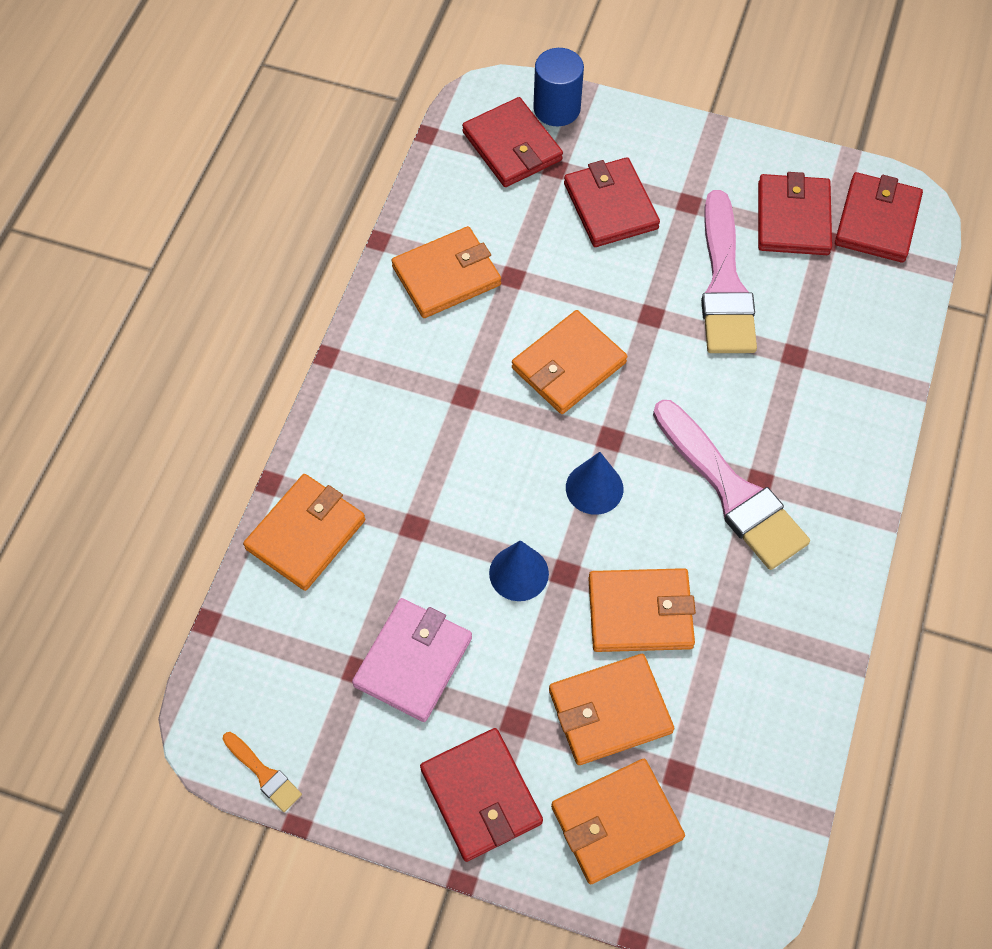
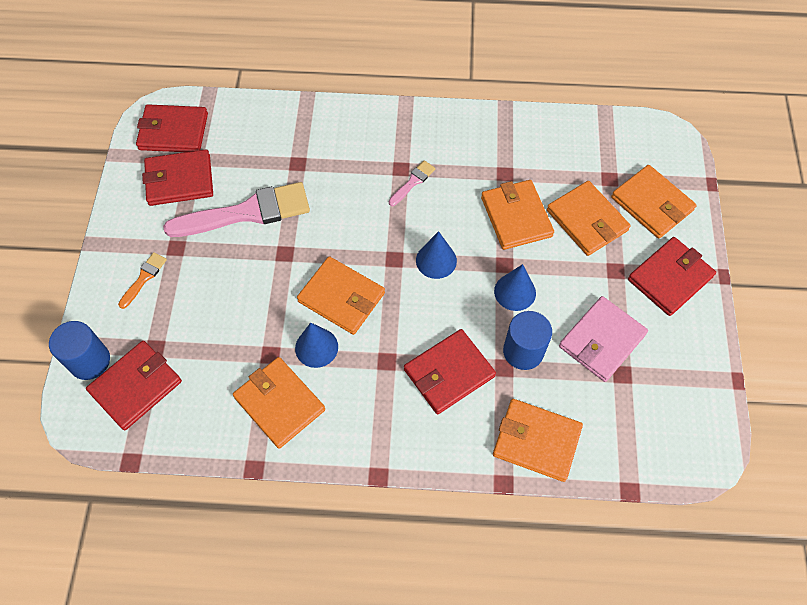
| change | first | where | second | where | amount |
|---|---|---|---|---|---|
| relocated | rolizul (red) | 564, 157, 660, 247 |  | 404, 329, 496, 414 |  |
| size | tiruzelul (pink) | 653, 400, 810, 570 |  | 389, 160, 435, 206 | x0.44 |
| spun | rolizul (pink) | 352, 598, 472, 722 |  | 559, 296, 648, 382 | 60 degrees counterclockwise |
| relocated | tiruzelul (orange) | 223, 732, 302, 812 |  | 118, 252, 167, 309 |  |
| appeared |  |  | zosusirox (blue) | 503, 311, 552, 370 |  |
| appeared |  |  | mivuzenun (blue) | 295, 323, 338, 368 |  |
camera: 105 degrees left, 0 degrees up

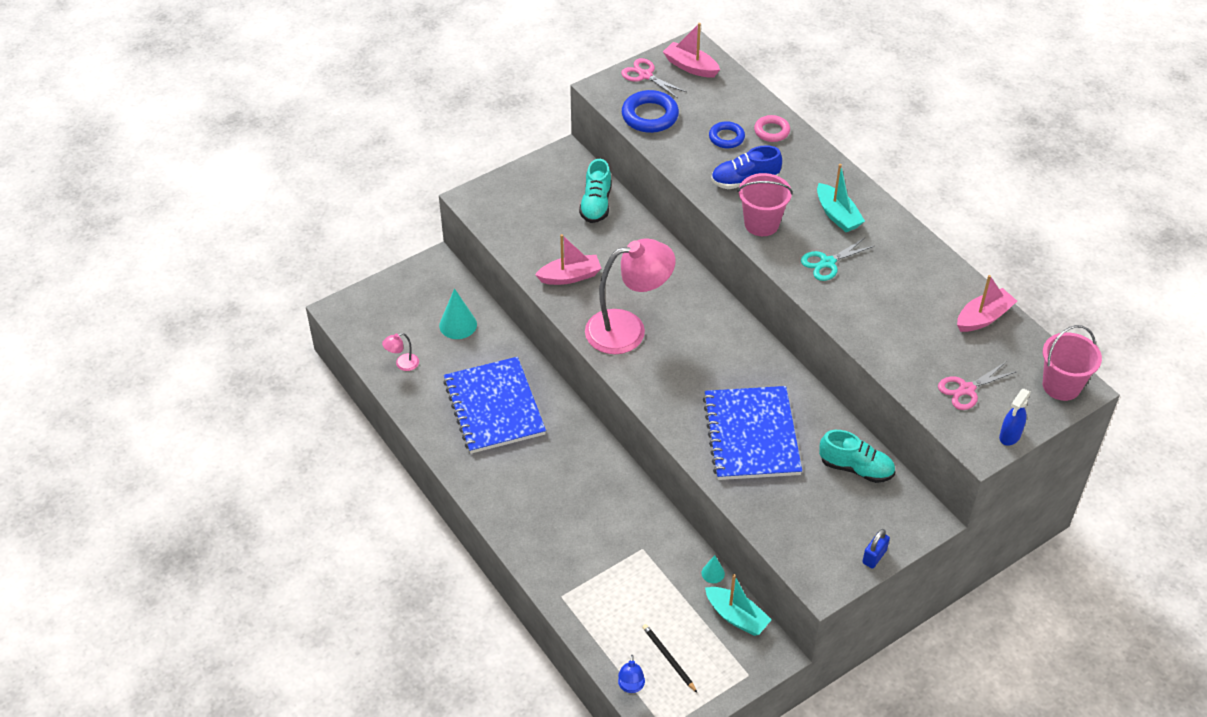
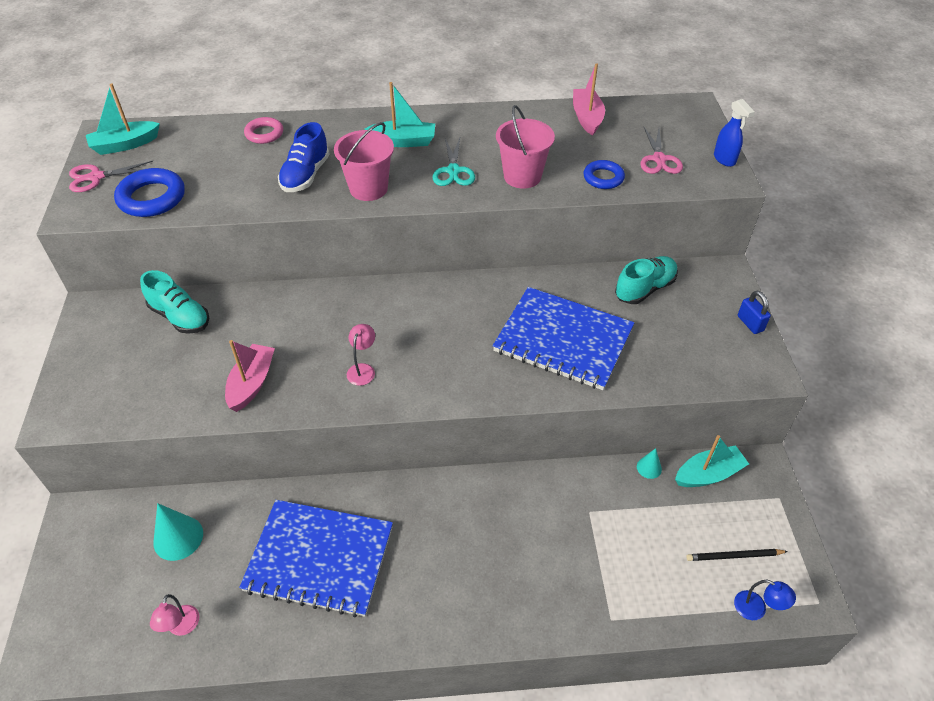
| change | first | where | second | where | amount |
|---|---|---|---|---|---|
| colour | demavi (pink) | 663, 23, 720, 78 | demavi (turquoise) | 86, 84, 160, 155 |  |
| relocated | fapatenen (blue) | 709, 121, 745, 148 |  | 583, 160, 625, 189 |  |
| size | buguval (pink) | 585, 239, 675, 354 |  | 347, 324, 375, 386 | x0.40 |
| relocated | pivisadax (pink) | 1043, 325, 1102, 401 |  | 496, 105, 555, 189 |  |
camera: 60 degrees left, 0 degrees up

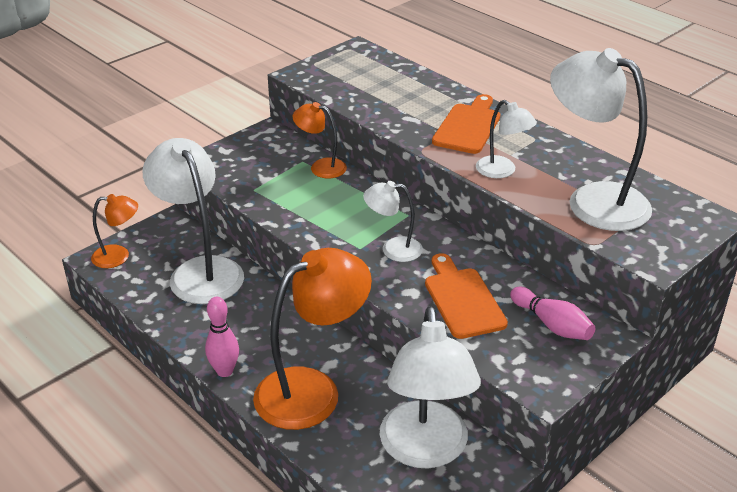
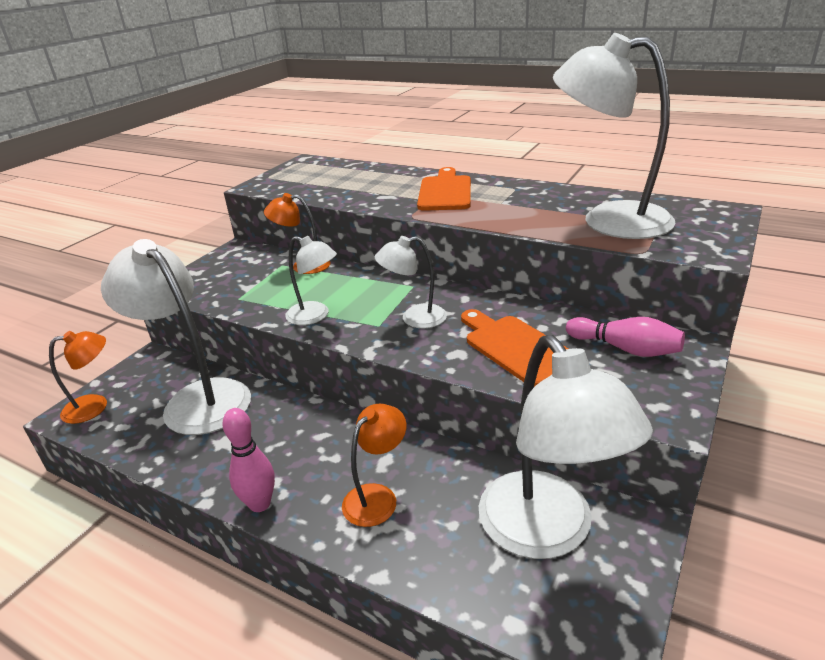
| change | first | where | second | where | amount |
|---|---|---|---|---|---|
| relocated | buguval (white) | 476, 100, 537, 178 |  | 285, 236, 337, 325 |  |
| size | buguval (orange) | 253, 248, 372, 430 |  | 342, 404, 406, 527 | x0.52 |
camera: 15 degrees left, 5 degrees down

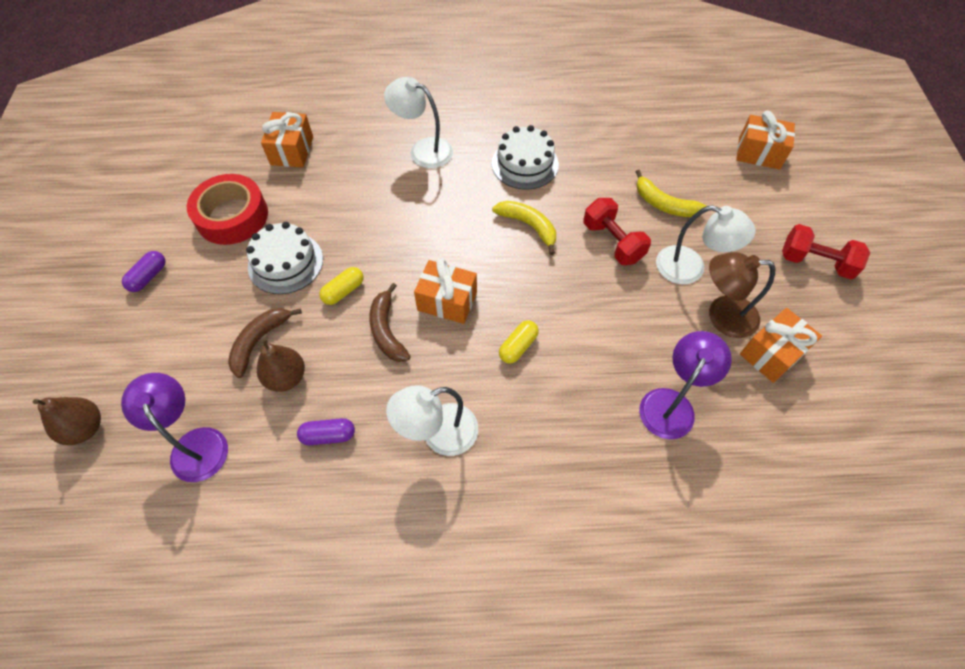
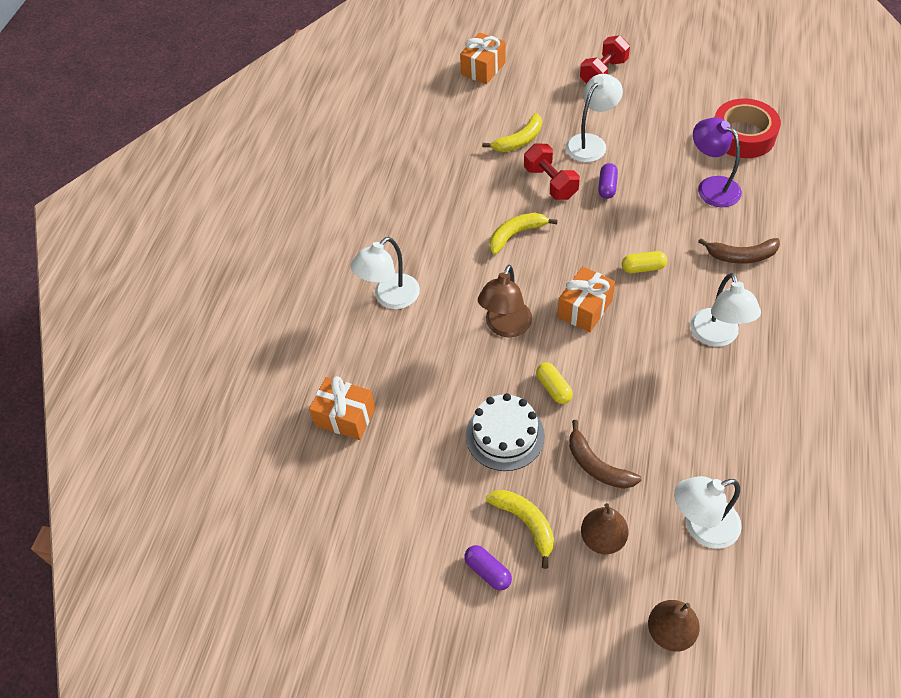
| change | first | where | second | where | amount |
|---|---|---|---|---|---|
| missing | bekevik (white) | 492, 125, 559, 190 |  |  |  |
| relocated | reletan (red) | 187, 174, 268, 245 |  | 714, 98, 781, 158 |  |
| spun | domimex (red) | 583, 198, 651, 265 |  | 524, 143, 580, 200 | 75 degrees clockwise |
| relocated | buguval (brown) | 709, 252, 775, 338 |  | 478, 264, 532, 337 |  |
| relocated | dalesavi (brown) | 369, 283, 410, 362 |  | 698, 238, 780, 264 |  |
| missing | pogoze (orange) | 740, 308, 822, 383 |  |  |  |
| spun | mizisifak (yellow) | 499, 320, 539, 363 |  | 622, 251, 667, 273 | 60 degrees counterclockwise |
| relocated | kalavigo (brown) | 257, 337, 305, 392 |  | 581, 503, 629, 554 |  |
| colour | buguval (purple) | 121, 373, 228, 482 | buguval (white) | 674, 476, 742, 549 |  |
| relocated | mizisifak (purple) | 297, 418, 355, 445 |  | 598, 163, 618, 199 |  |
| appeared |  |  | dalesavi (yellow) | 486, 490, 554, 569 |  |
camera: 70 degrees left, 5 degrees down

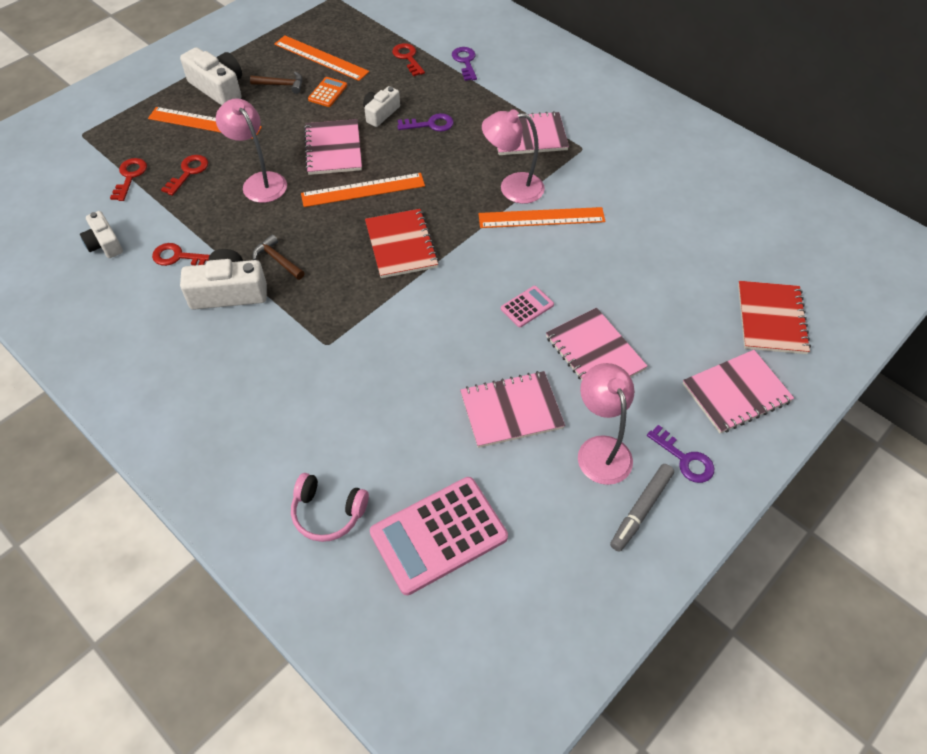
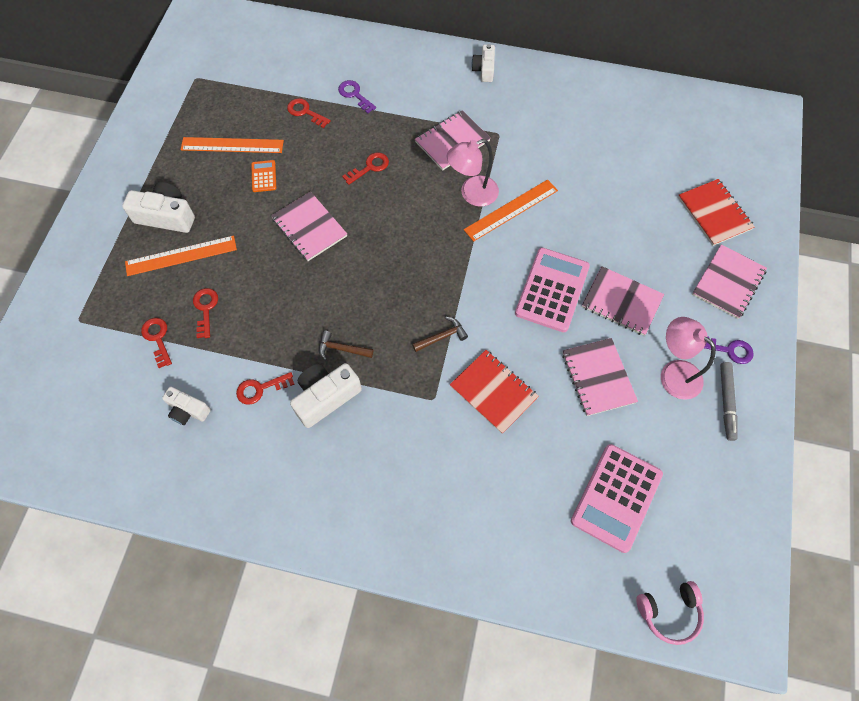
| change | first | where | second | where | amount |
|---|---|---|---|---|---|
| relocated | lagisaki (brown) | 250, 72, 302, 94 |  | 412, 317, 468, 352 |  |
| relocated | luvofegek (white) | 363, 86, 400, 127 |  | 471, 44, 495, 82 |  |
| missing | buguval (pink) | 216, 98, 287, 203 |  |  |  |
| colour | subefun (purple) | 397, 113, 454, 132 | subefun (red) | 342, 152, 389, 185 |  |
| missing | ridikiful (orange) | 301, 173, 425, 207 |  |  |  |
| relocated | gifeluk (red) | 365, 209, 439, 278 |  | 450, 350, 539, 434 |  |
| size | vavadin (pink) | 501, 286, 554, 327 |  | 515, 248, 590, 332 | x2.14 |
| spun | gifeluk (pink) | 460, 371, 565, 448 |  | 562, 338, 638, 416 | 60 degrees counterclockwise |
| relocated | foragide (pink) | 291, 473, 369, 542 |  | 636, 581, 704, 645 |  |
camera: 30 degrees left, 10 degrees up

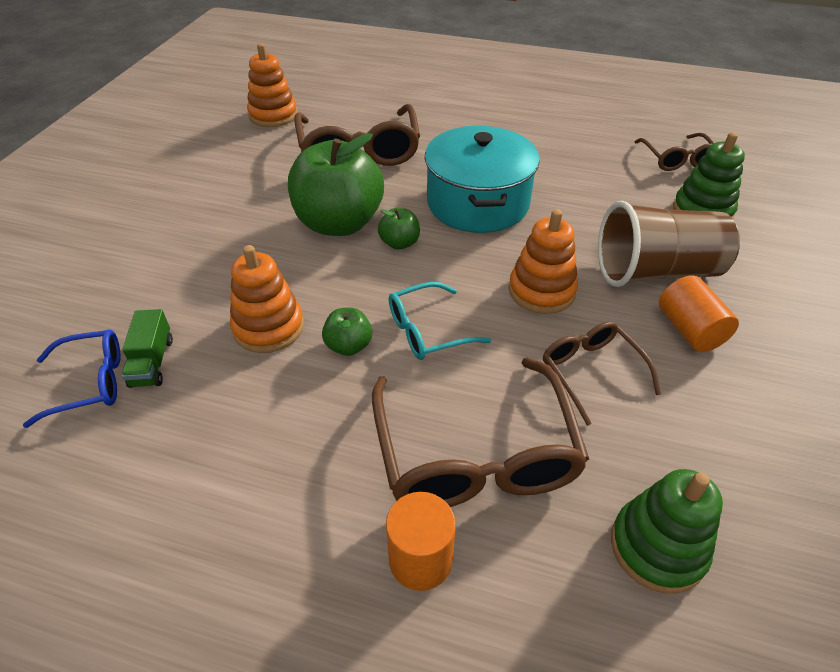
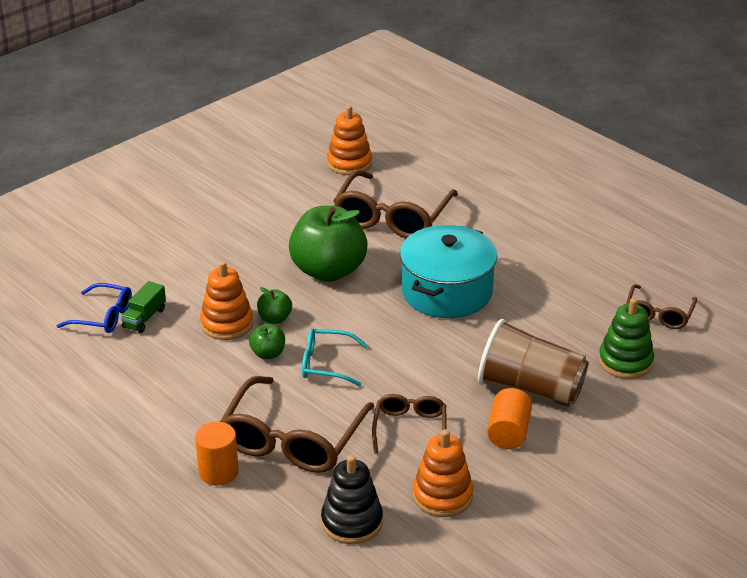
| change | first | where | second | where | amount |
|---|---|---|---|---|---|
| relocated | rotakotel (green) | 378, 208, 420, 250 |  | 257, 287, 292, 324 |  |
| relocated | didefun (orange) | 509, 209, 578, 314 |  | 413, 429, 473, 517 |  |
| colour | didefun (green) | 611, 469, 723, 594 | didefun (black) | 321, 455, 383, 544 |  |
camera: 30 degrees right, 10 degrees down

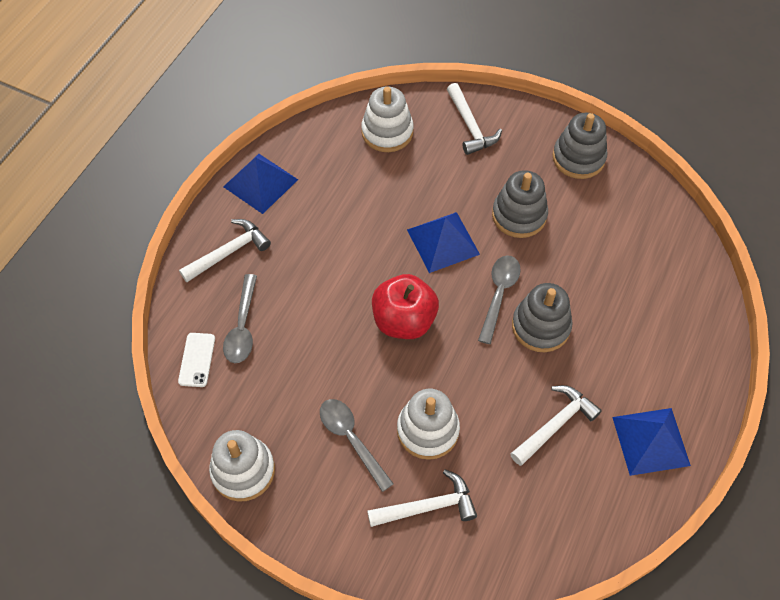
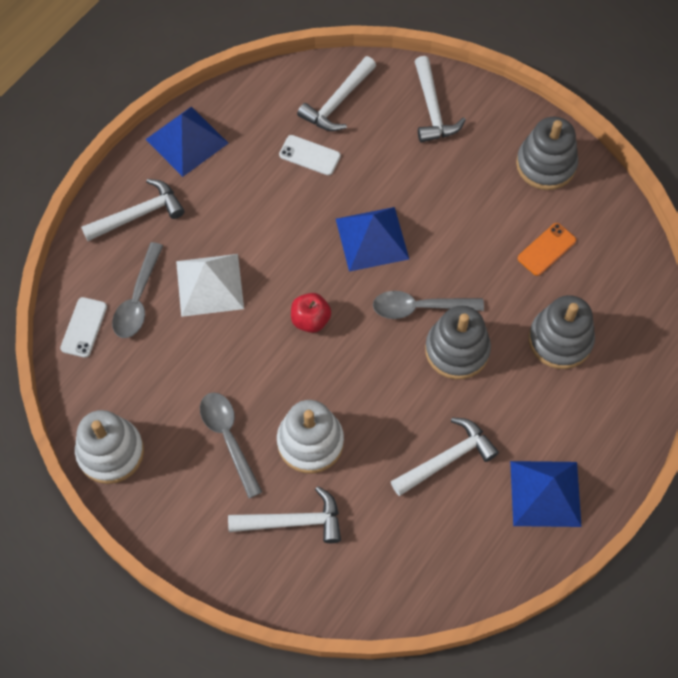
| change | first | where | second | where | amount |
|---|---|---|---|---|---|
| exchanged | didefun (white) | 361, 87, 414, 152 | lagisaki (white) | 297, 56, 376, 131 |  |
| relocated | didefun (grey) | 492, 170, 548, 238 |  | 529, 295, 595, 369 |  |
| spun | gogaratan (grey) | 478, 255, 521, 344 |  | 373, 291, 484, 319 | 120 degrees counterclockwise |
| size | rotakotel (red) | 372, 274, 439, 339 |  | 291, 293, 331, 333 | x0.56 |
| appeared |  |  | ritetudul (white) | 279, 135, 341, 175 |  |
| appeared |  |  | ritetudul (orange) | 518, 223, 576, 276 |  |
| appeared |  |  | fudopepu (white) | 176, 254, 244, 317 |  |
camera: 10 degrees right, 5 degrees up

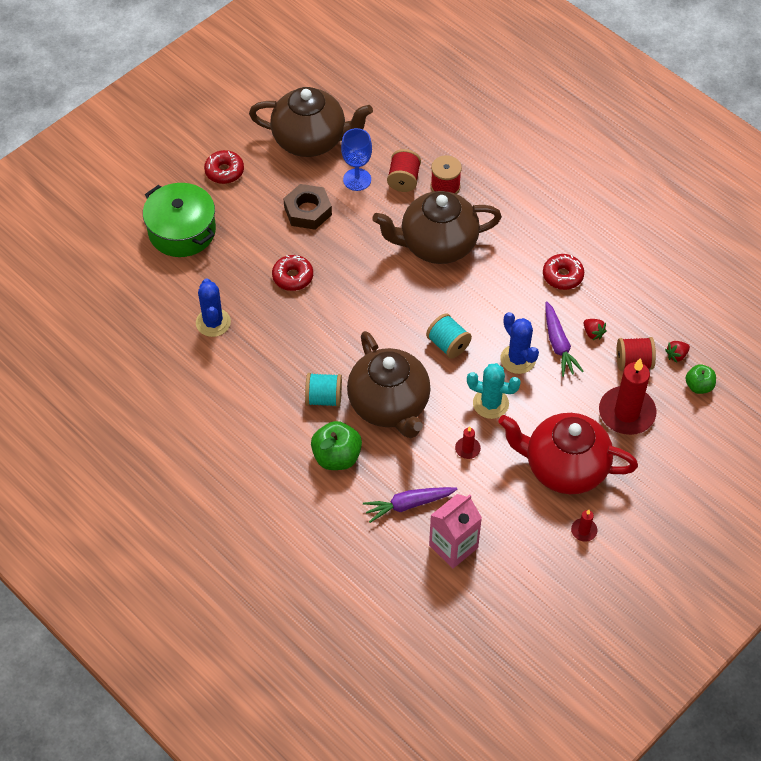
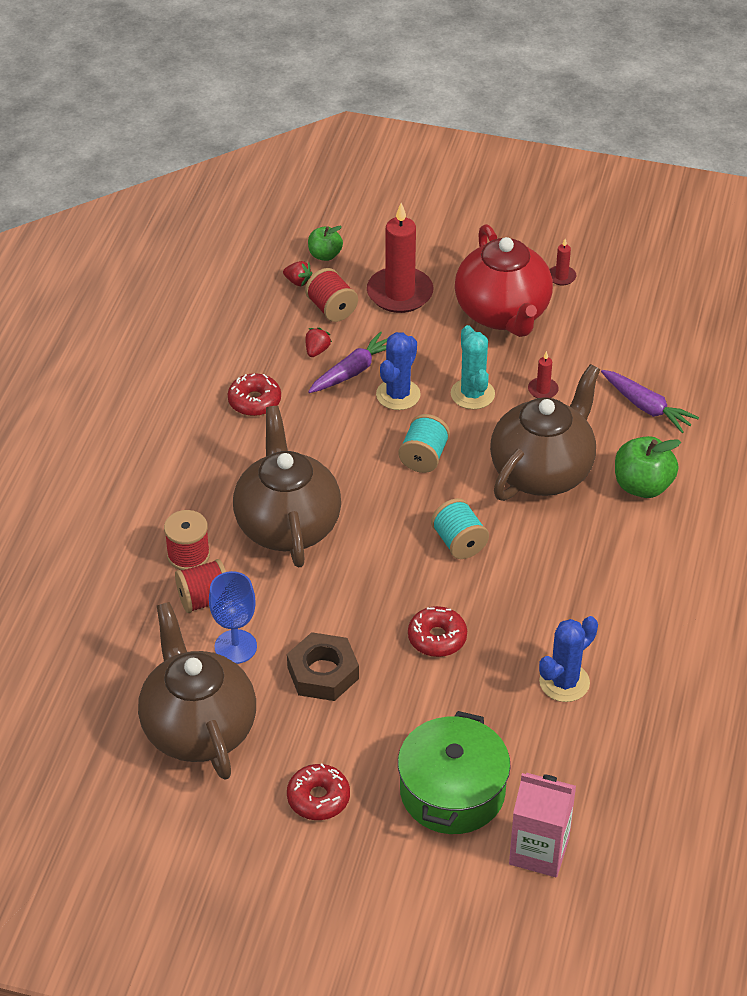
| change | first | where | second | where | amount |
|---|---|---|---|---|---|
| spun | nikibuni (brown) | 372, 191, 502, 264 |  | 233, 406, 341, 568 | 150 degrees counterclockwise |
| relocated | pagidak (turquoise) | 305, 373, 342, 407 |  | 431, 498, 489, 559 |  |
| relocated | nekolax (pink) | 429, 494, 482, 569 |  | 509, 773, 576, 877 |  |
camera: 120 degrees left, 10 degrees down

